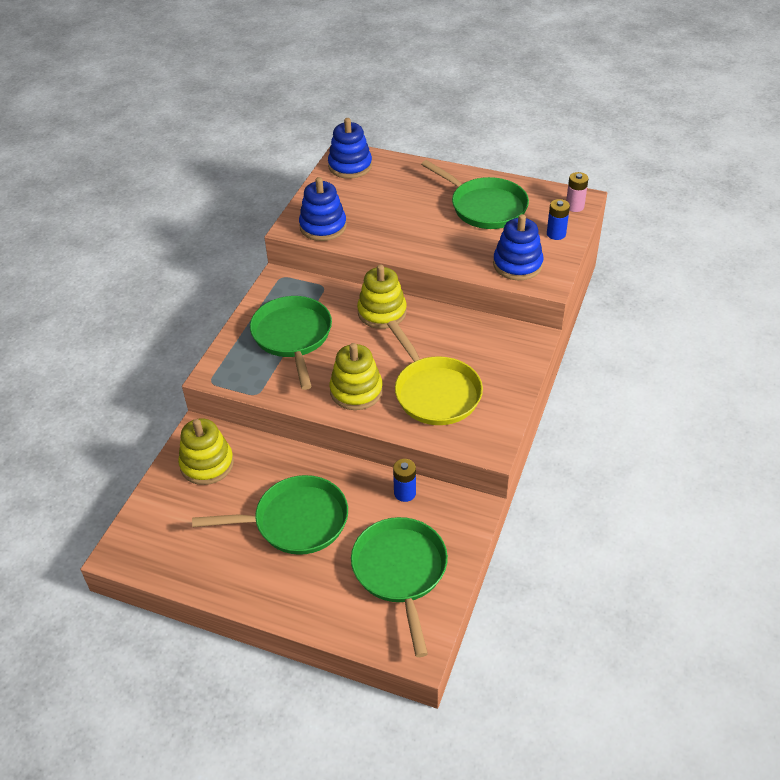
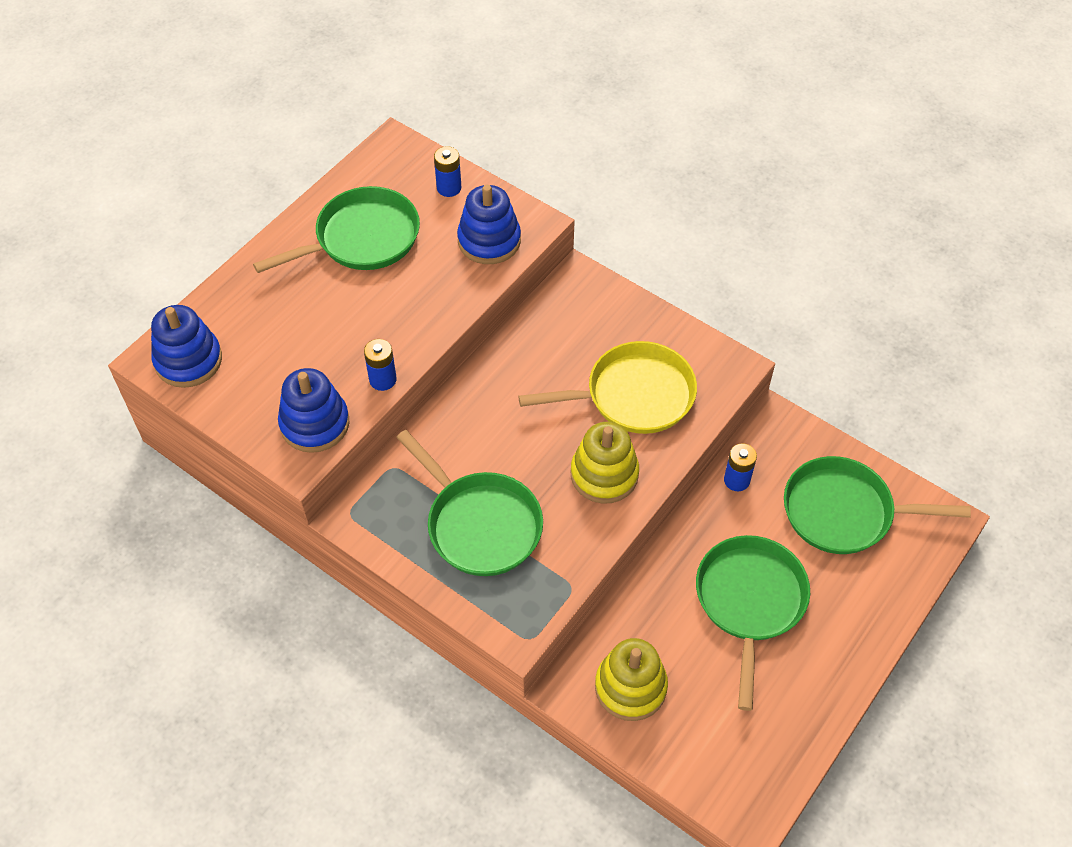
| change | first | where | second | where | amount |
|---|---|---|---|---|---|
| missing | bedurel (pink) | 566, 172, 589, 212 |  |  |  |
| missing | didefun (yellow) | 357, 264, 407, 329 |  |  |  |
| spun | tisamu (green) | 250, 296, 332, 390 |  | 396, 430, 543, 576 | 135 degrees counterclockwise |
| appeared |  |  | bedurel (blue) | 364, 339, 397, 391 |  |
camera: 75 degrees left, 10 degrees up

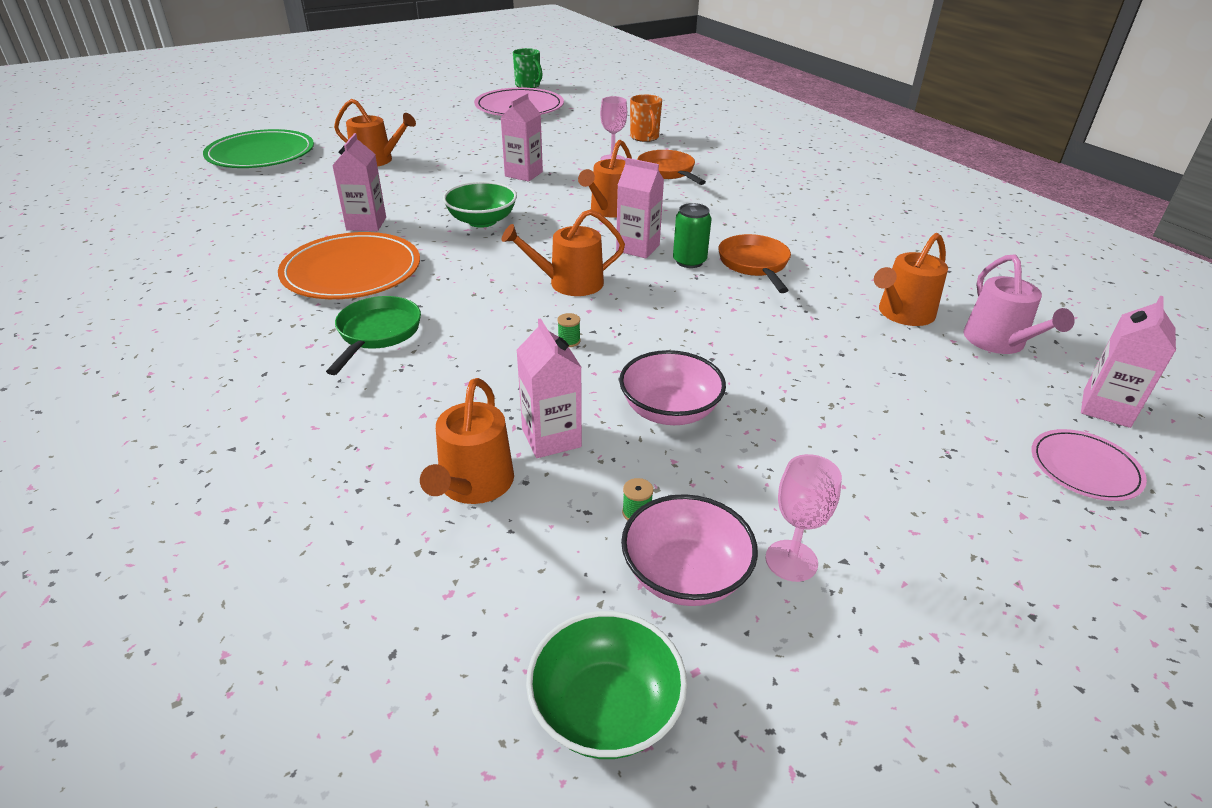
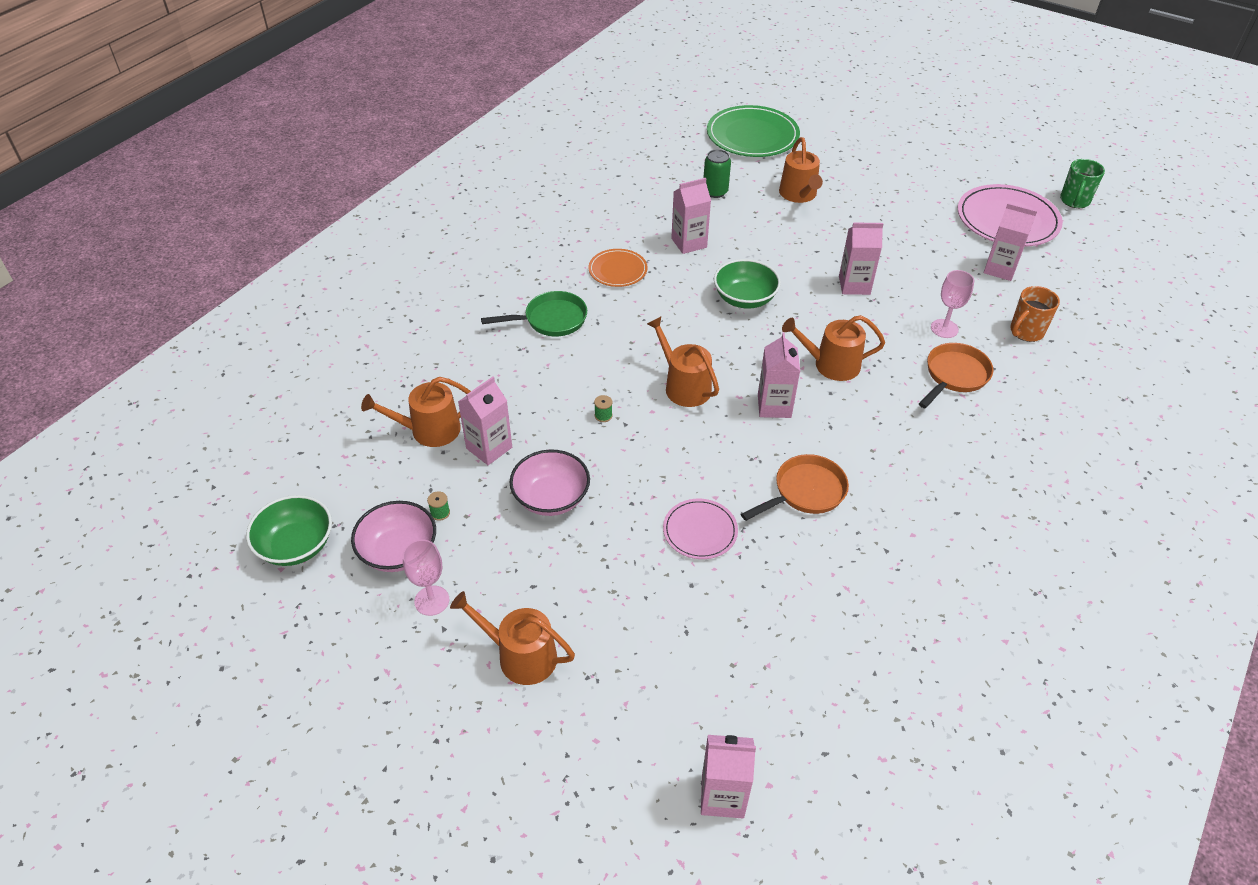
| change | first | where | second | where | amount |
|---|---|---|---|---|---|
| relocated | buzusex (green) | 673, 203, 711, 268 |  | 704, 149, 731, 198 |  |
| size | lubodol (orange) | 278, 232, 420, 299 |  | 588, 249, 648, 287 | x0.55 |
| relocated | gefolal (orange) | 874, 233, 948, 326 |  | 450, 591, 575, 685 |  |
| missing | gefolal (pink) | 963, 254, 1075, 354 |  |  |  |
| relocated | lubodol (pink) | 1031, 429, 1147, 501 |  | 663, 499, 738, 559 |  |
| appeared |  |  | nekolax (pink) | 984, 203, 1037, 281 |  |
camera: 65 degrees right, 10 degrees up

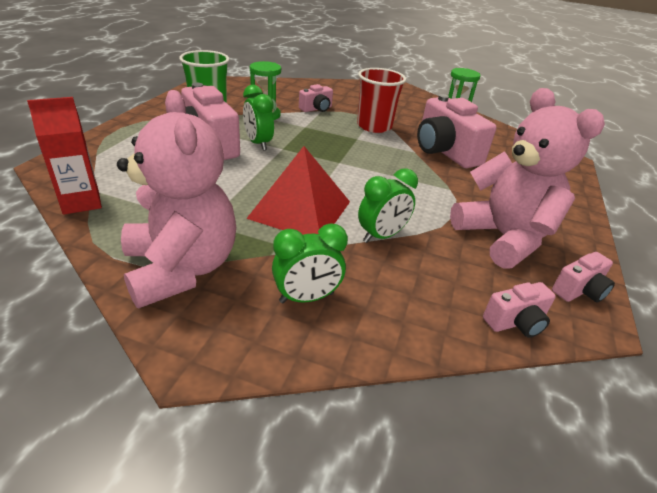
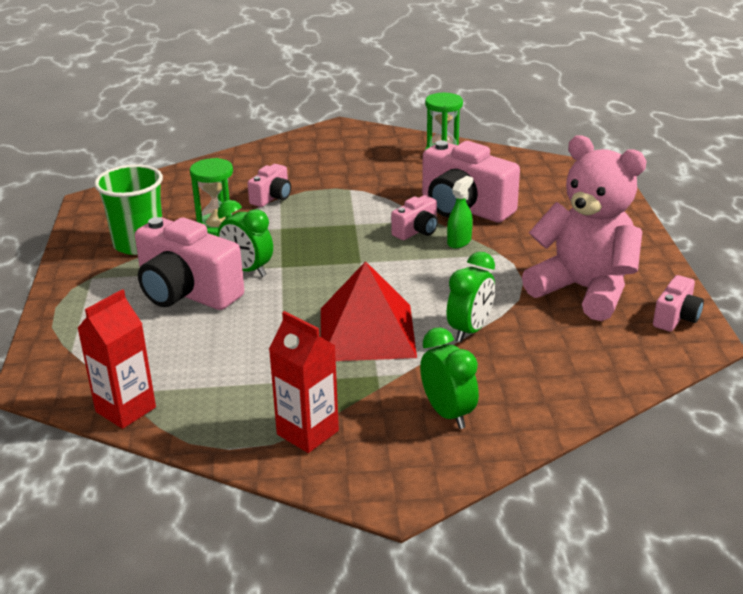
| change | first | where | second | where | amount |
|---|---|---|---|---|---|
| missing | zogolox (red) | 357, 68, 406, 133 |  |  |  |
| exchanged | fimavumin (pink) | 117, 90, 236, 308 | nekolax (red) | 269, 311, 339, 453 |  |
| spun | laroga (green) | 272, 223, 348, 303 |  | 420, 327, 479, 429 | 75 degrees counterclockwise |
| relocated | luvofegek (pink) | 483, 282, 556, 338 |  | 391, 195, 438, 240 |  |
| appeared |  |  | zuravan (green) | 447, 176, 473, 248 |  |
camera: 20 degrees left, 5 degrees down

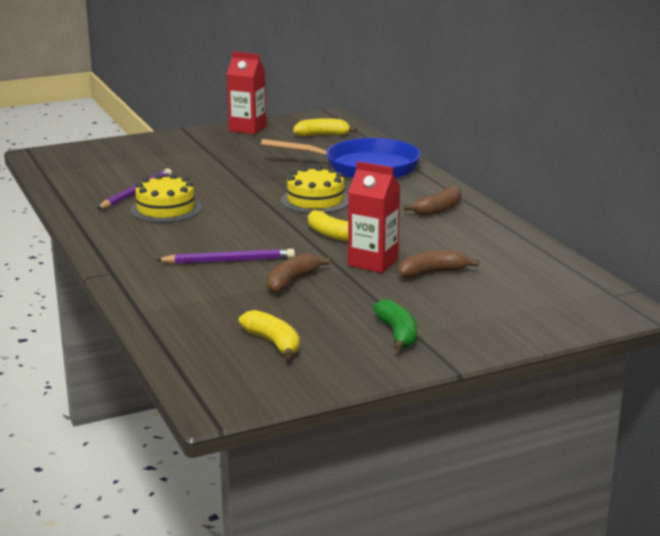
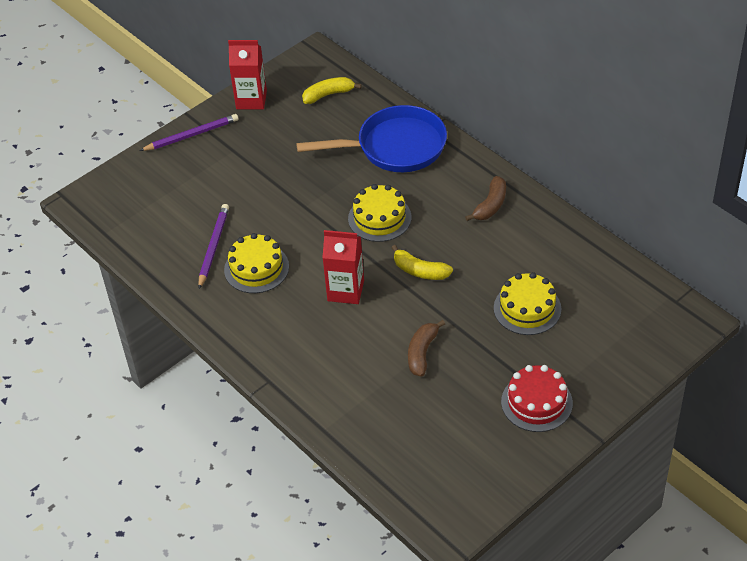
| change | first | where | second | where | amount |
|---|---|---|---|---|---|
| relocated | nekolax (red) | 348, 161, 400, 273 |  | 322, 230, 364, 304 |  |
| relocated | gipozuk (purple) | 156, 249, 295, 264 |  | 140, 114, 239, 151 |  |
| exchanged | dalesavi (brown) | 398, 250, 479, 278 | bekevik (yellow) | 494, 272, 561, 335 |  |
| exchanged | dalesavi (green) | 373, 299, 417, 351 | bekevik (red) | 501, 365, 573, 432 |  |
| missing | dalesavi (yellow) | 238, 310, 300, 359 |  |  |  |
camera: 15 degrees left, 25 degrees up

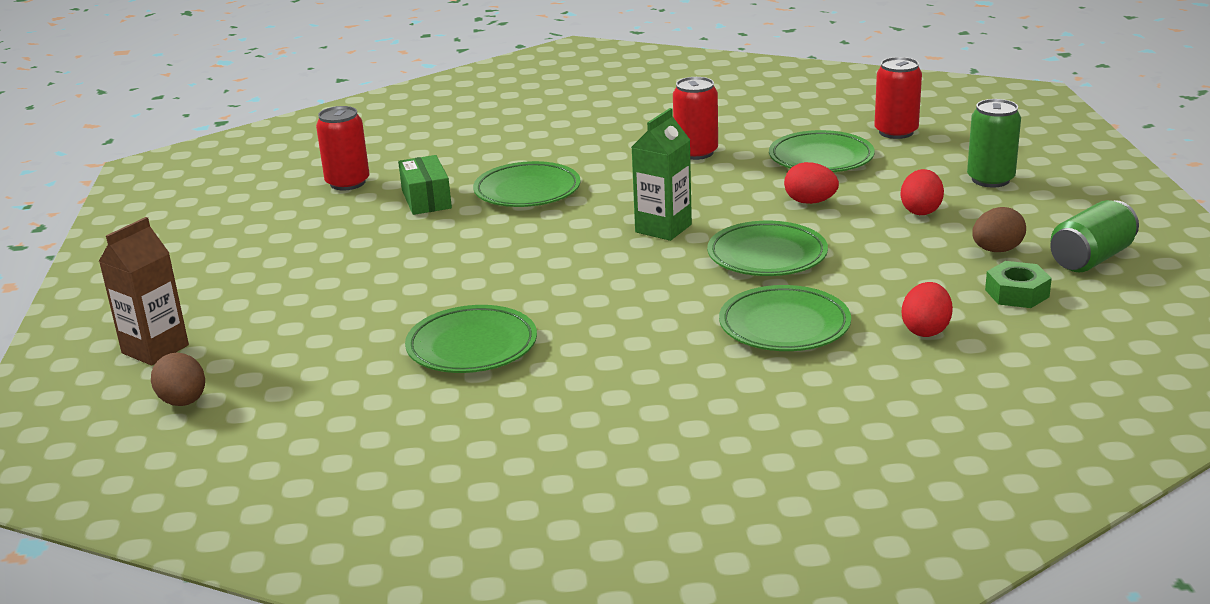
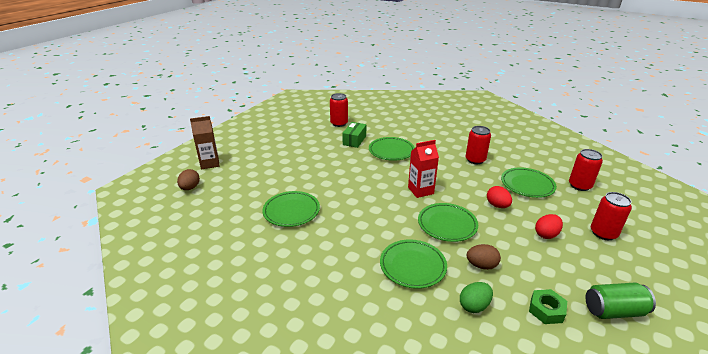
| change | first | where | second | where | amount |
|---|---|---|---|---|---|
| colour | buzusex (green) | 967, 99, 1021, 188 | buzusex (red) | 591, 192, 632, 240 |  |
| colour | nekolax (green) | 631, 108, 692, 241 | nekolax (red) | 408, 140, 439, 198 |  |
| relocated | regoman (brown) | 972, 207, 1026, 252 |  | 467, 244, 501, 270 |  |
| colour | regoman (red) | 902, 282, 953, 337 | regoman (green) | 460, 282, 493, 313 |  |
camera: 35 degrees right, 5 degrees up

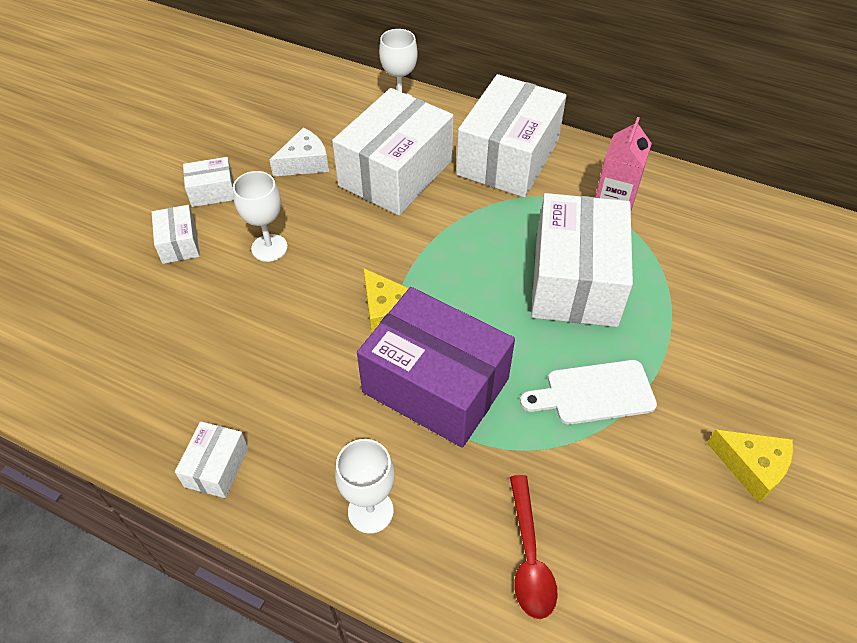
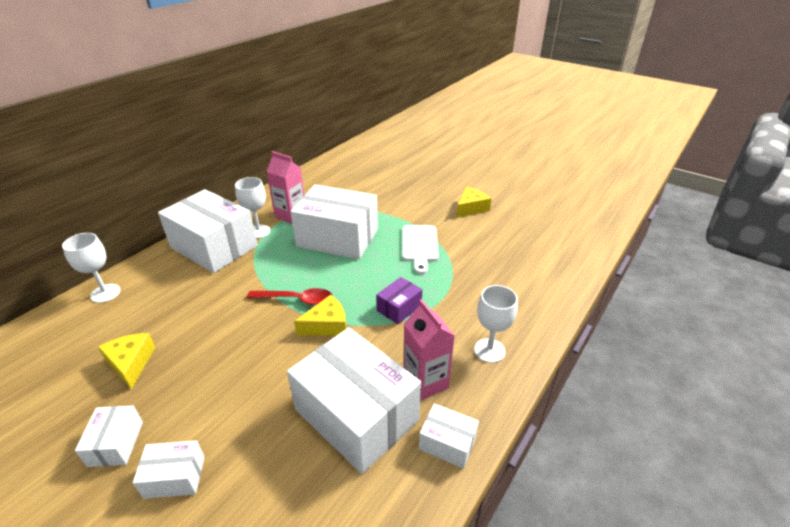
| change | first | where | second | where | amount |
|---|---|---|---|---|---|
| relocated | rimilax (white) | 332, 88, 454, 215 |  | 287, 327, 421, 474 |  |
| colour | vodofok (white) | 270, 128, 329, 177 | vodofok (yellow) | 98, 333, 155, 389 |  |
| relocated | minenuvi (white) | 233, 171, 288, 262 |  | 235, 177, 270, 238 |  |
| size | rimilax (purple) | 357, 287, 515, 448 |  | 376, 277, 422, 324 | x0.45 |
| relocated | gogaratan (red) | 510, 475, 558, 619 |  | 247, 288, 333, 305 |  |
| appeared |  |  | nekolax (pink) | 403, 299, 455, 401 |  |
camera: 80 degrees left, 15 degrees down

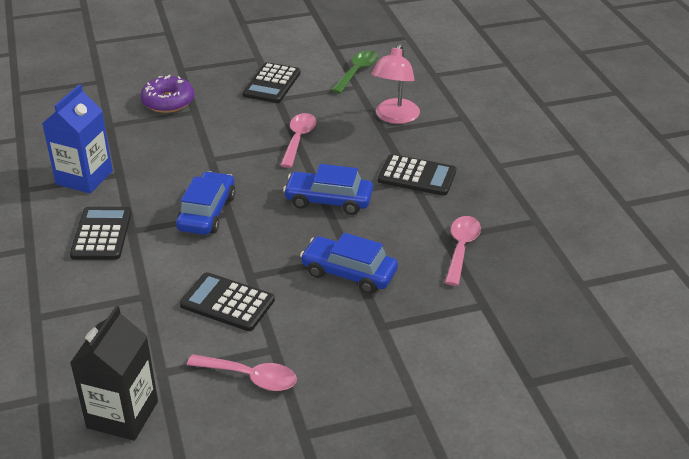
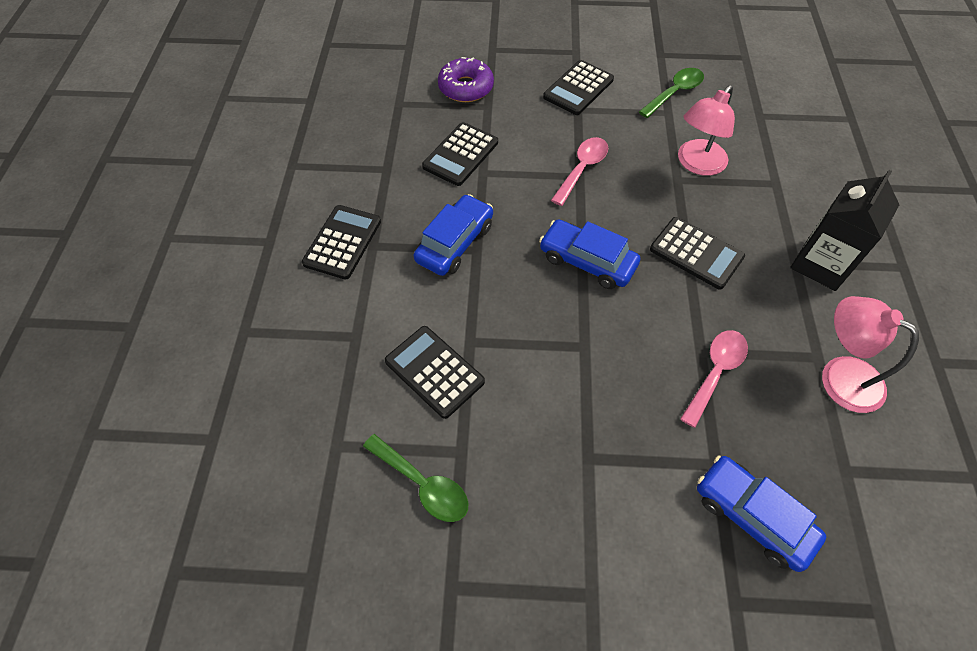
| change | first | where | second | where | amount |
|---|---|---|---|---|---|
| missing | nekolax (blue) | 42, 84, 113, 194 |  |  |  |
| relocated | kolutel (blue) | 300, 233, 398, 294 |  | 697, 456, 826, 572 |  |
| relocated | nekolax (black) | 70, 306, 158, 441 |  | 790, 170, 899, 291 |  |
| colour | gogaratan (pink) | 187, 354, 297, 391 | gogaratan (green) | 363, 434, 469, 522 |  |
| appeared |  |  | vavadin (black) | 422, 122, 498, 186 |  |
| appeared |  |  | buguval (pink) | 822, 296, 919, 413 |  |
camera: 20 degrees right, 20 degrees up

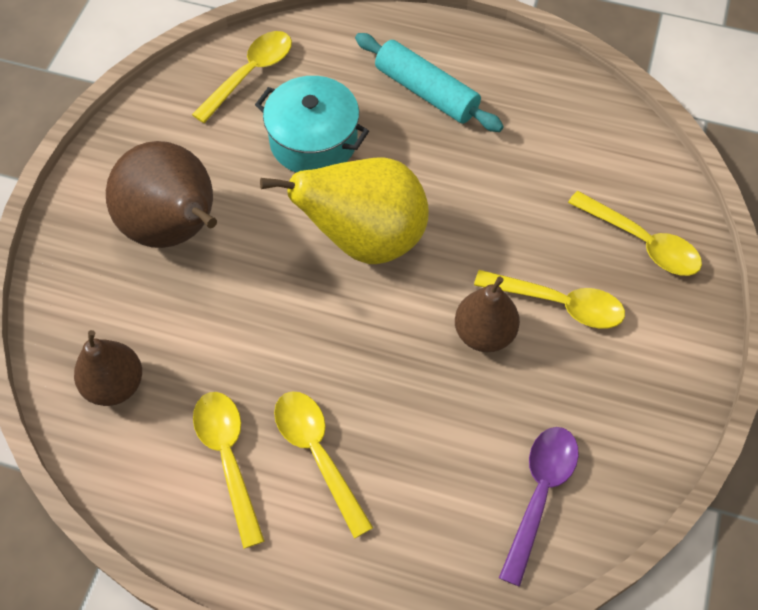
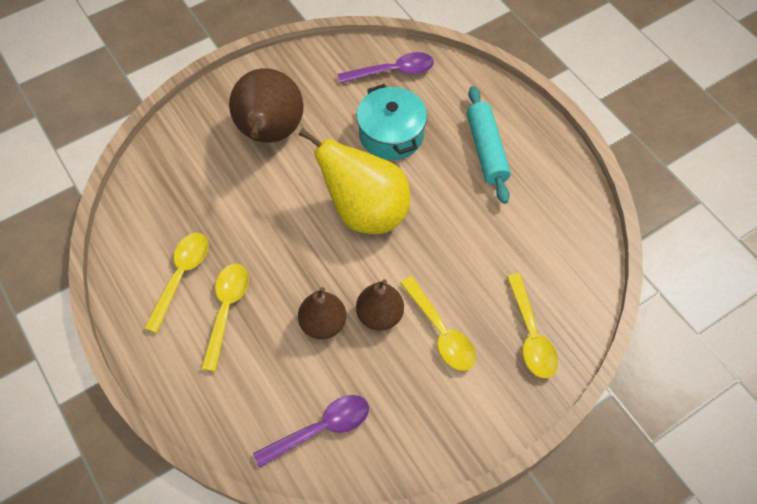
| change | first | where | second | where | amount |
|---|---|---|---|---|---|
| colour | gogaratan (yellow) | 192, 31, 292, 123 | gogaratan (purple) | 338, 52, 434, 83 |  |
| relocated | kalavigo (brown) | 74, 330, 142, 406 |  | 298, 287, 346, 339 |  |
camera: 40 degrees right, 0 degrees up

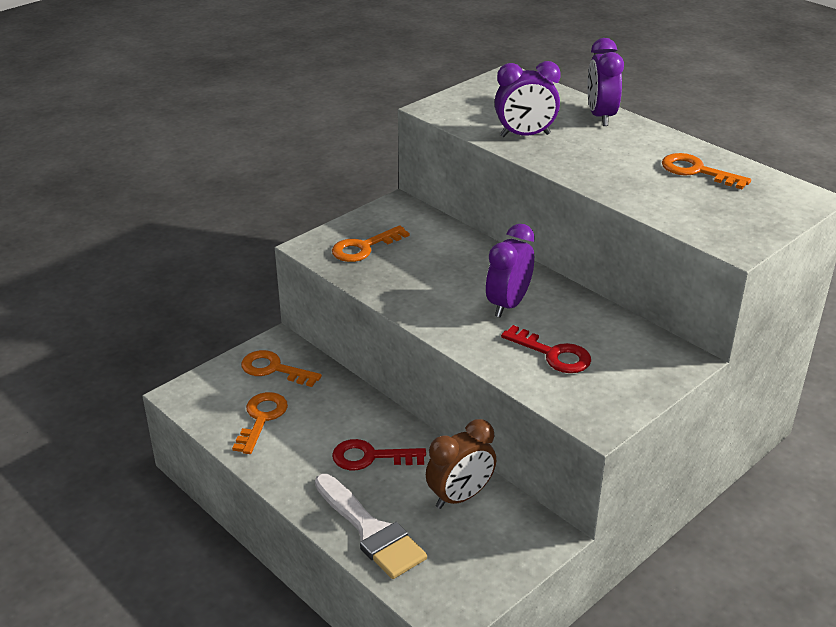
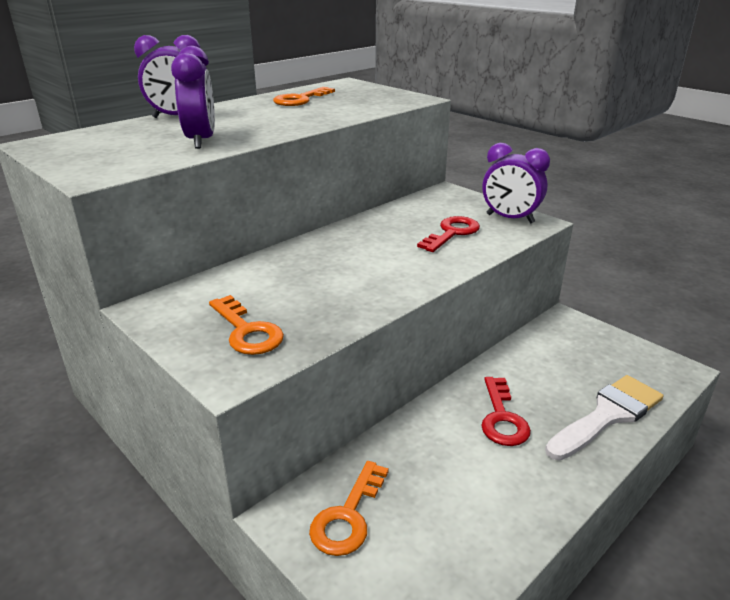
| change | first | where | second | where | amount |
|---|---|---|---|---|---|
| relocated | laroga (purple) | 486, 224, 535, 318 |  | 482, 143, 550, 223 |  |
| missing | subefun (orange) | 232, 392, 288, 454 |  |  |  |
| missing | laroga (brown) | 426, 419, 496, 509 |  |  |  |
camera: 90 degrees left, 5 degrees down

